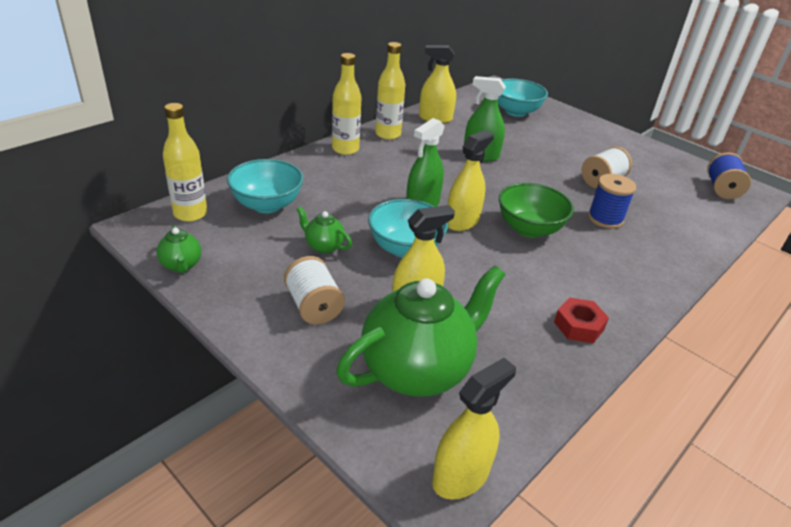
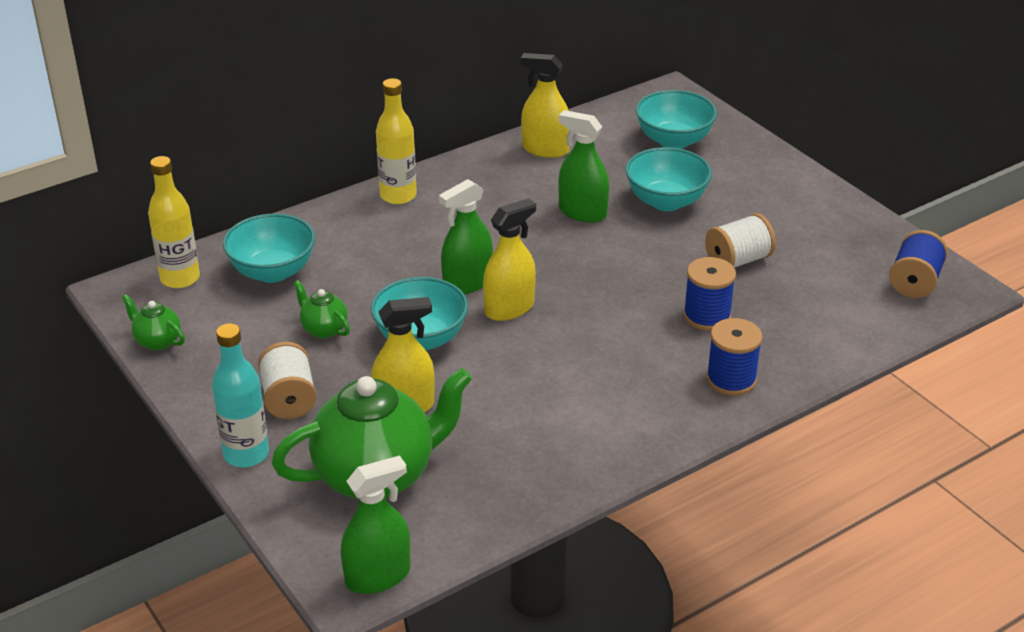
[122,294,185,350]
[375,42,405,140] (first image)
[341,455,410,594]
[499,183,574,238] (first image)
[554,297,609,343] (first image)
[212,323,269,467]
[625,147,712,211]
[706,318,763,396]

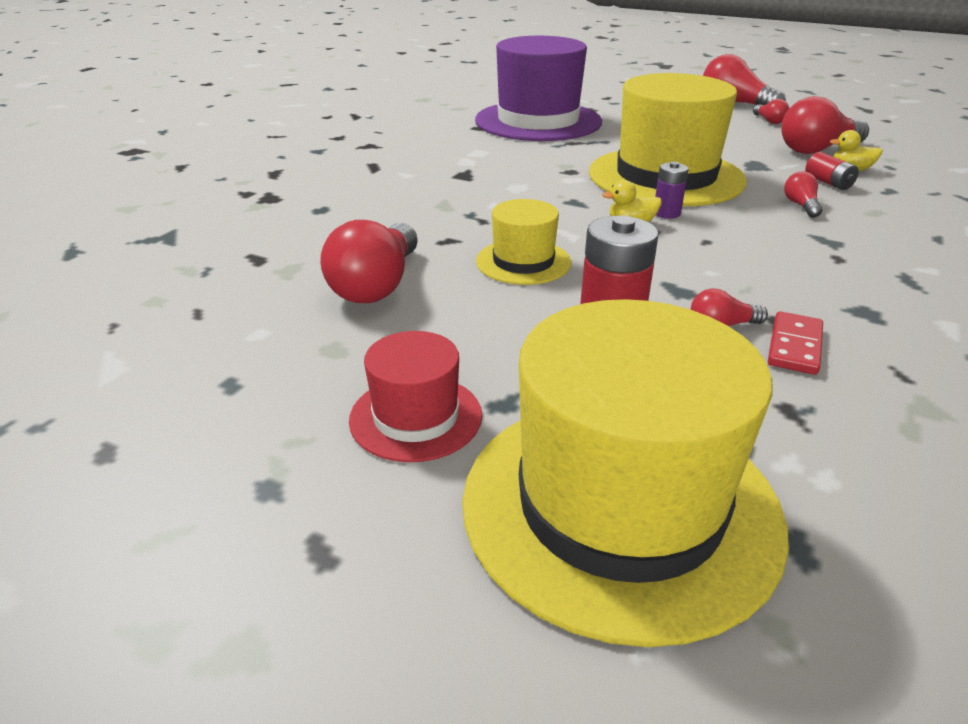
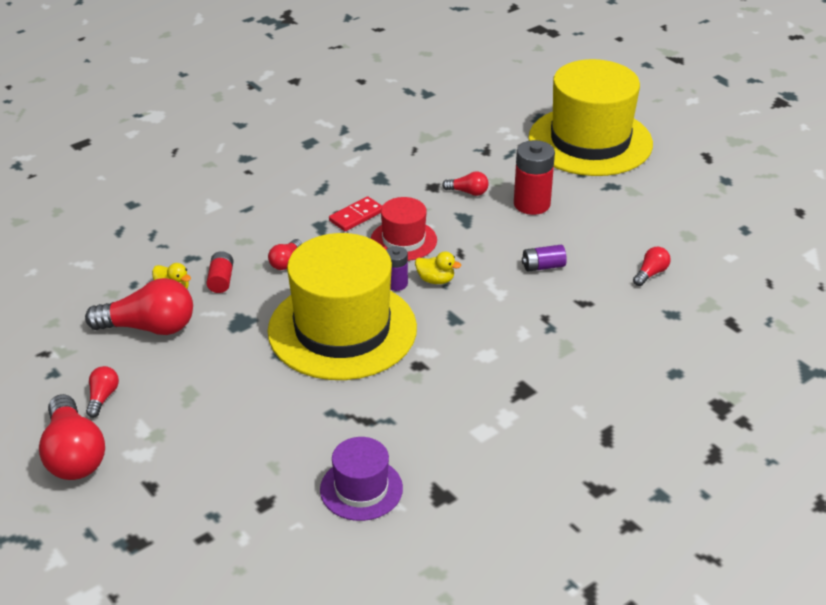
[633,247,671,286]
[370,197,437,261]
[320,437,403,521]
[522,245,567,272]
[329,196,382,231]

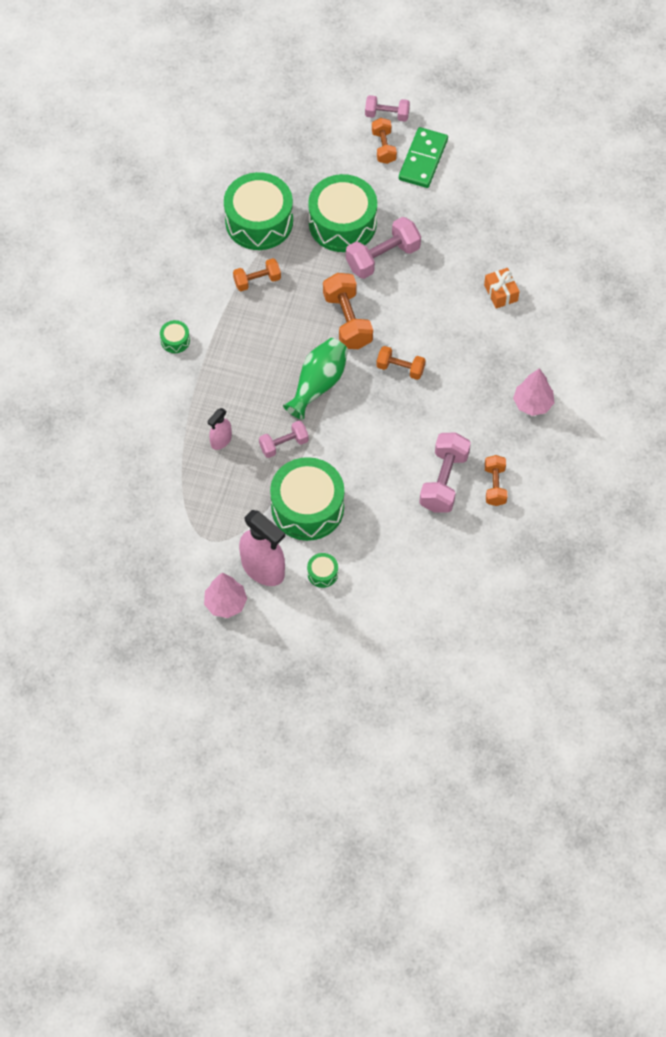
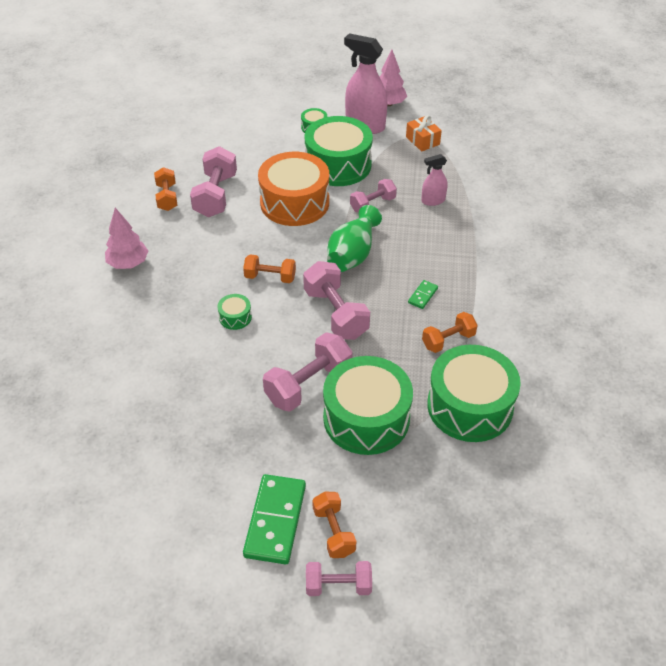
[217,294,252,330]
[421,154,448,206]
[303,261,370,340]
[406,115,442,152]
[258,152,329,226]
[408,280,438,309]

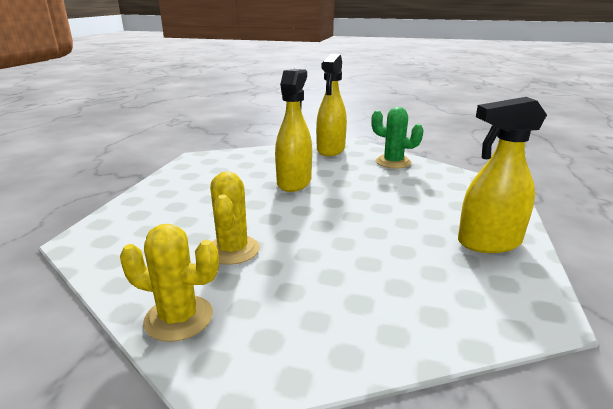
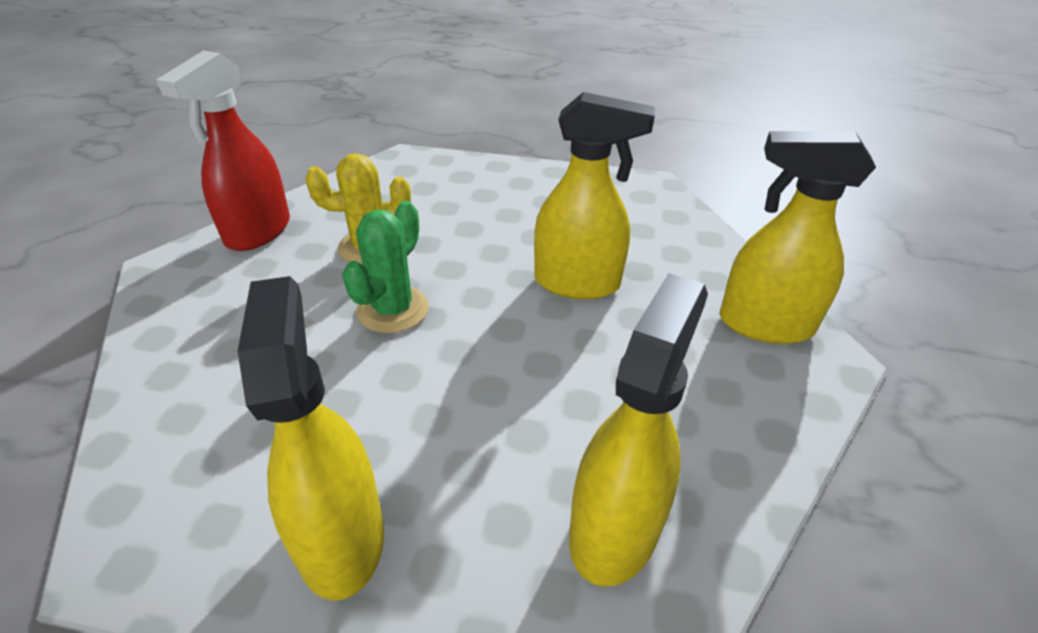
[156,50,290,251]
[342,201,429,333]
[569,273,708,586]

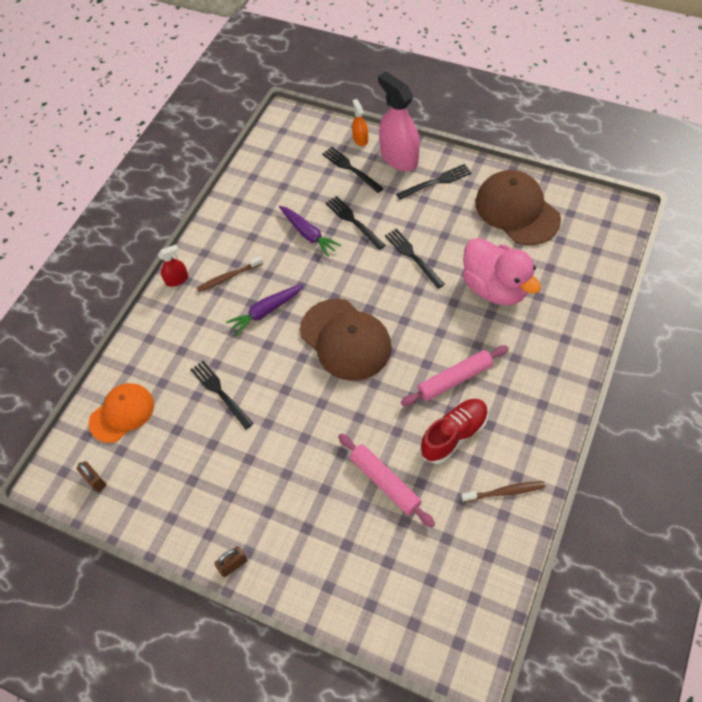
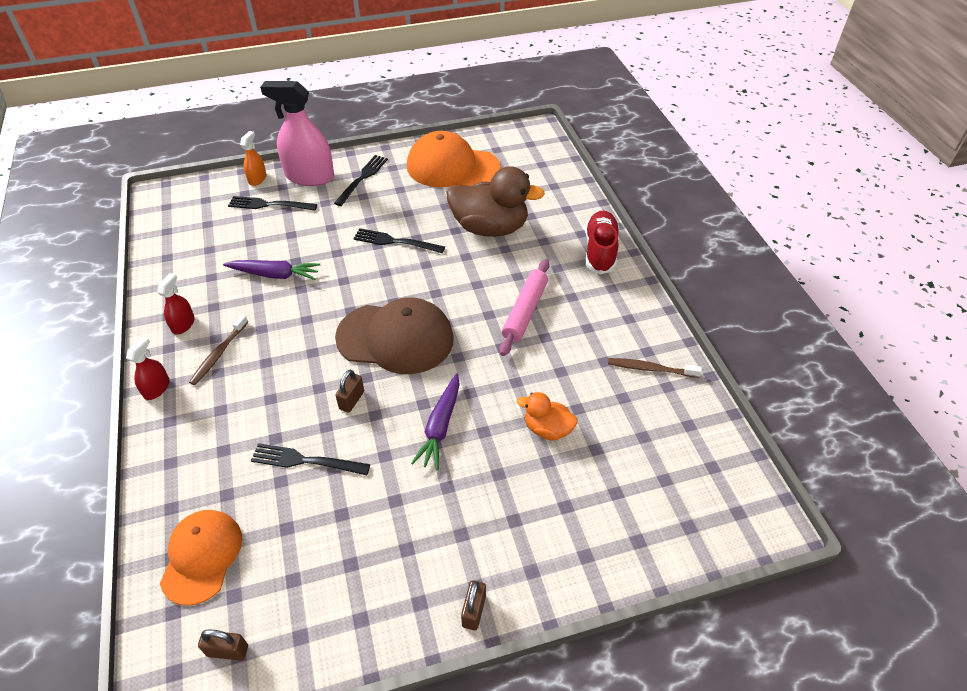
[411,373,460,470]
[325,196,385,250] (first image)
[517,392,578,441]
[240,131,266,186]
[585,211,619,274]
[608,358,702,378]
[446,166,545,237]
[407,131,501,187]
[157,273,195,334]
[335,370,364,413]

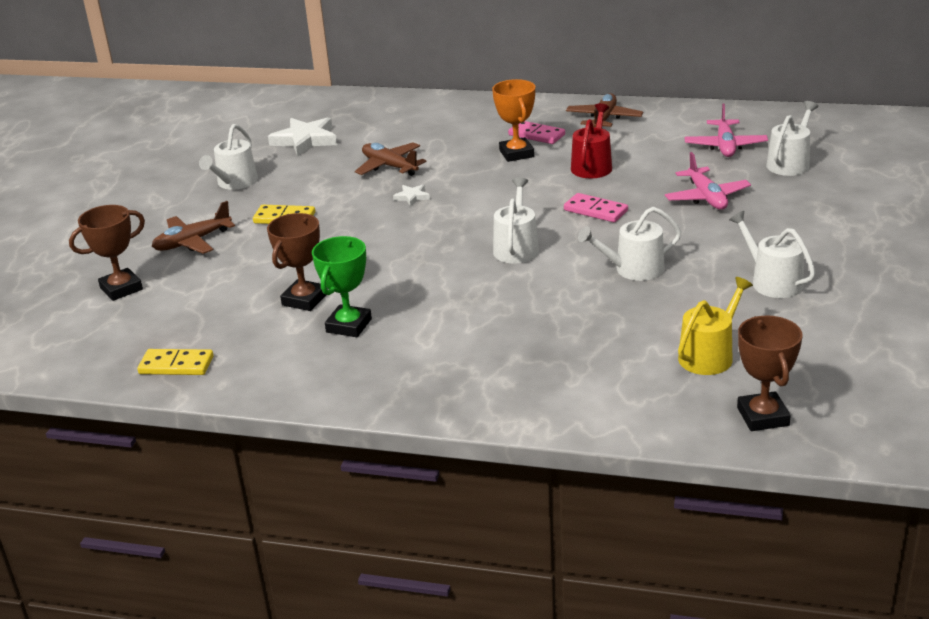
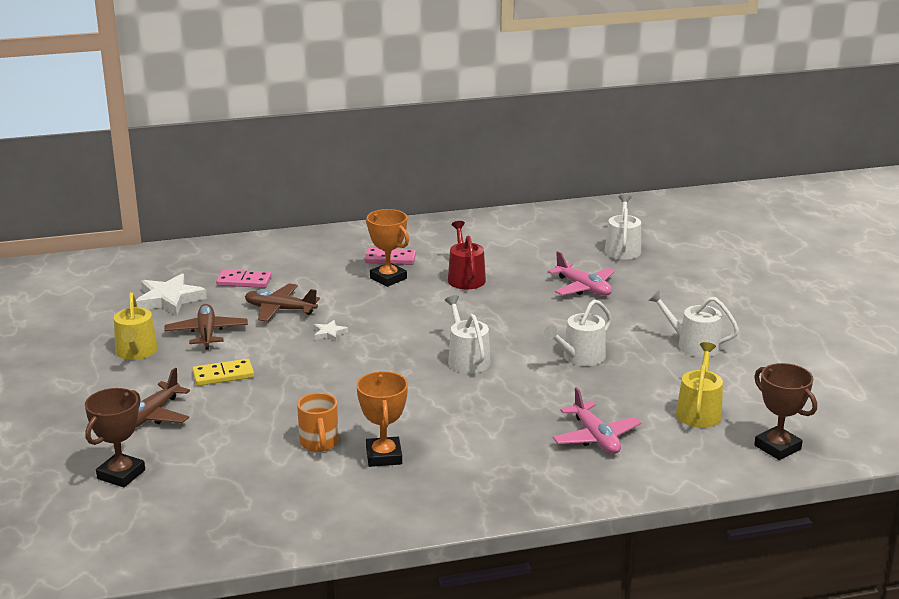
[137,349,214,375] (first image)
[114,292,158,360]
[297,393,339,452]
[357,371,408,467]
[216,270,271,288]
[164,304,248,350]
[553,387,641,454]

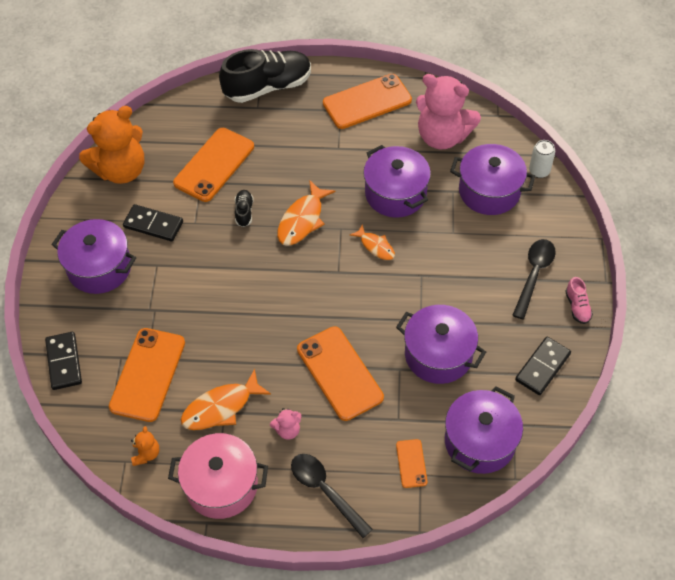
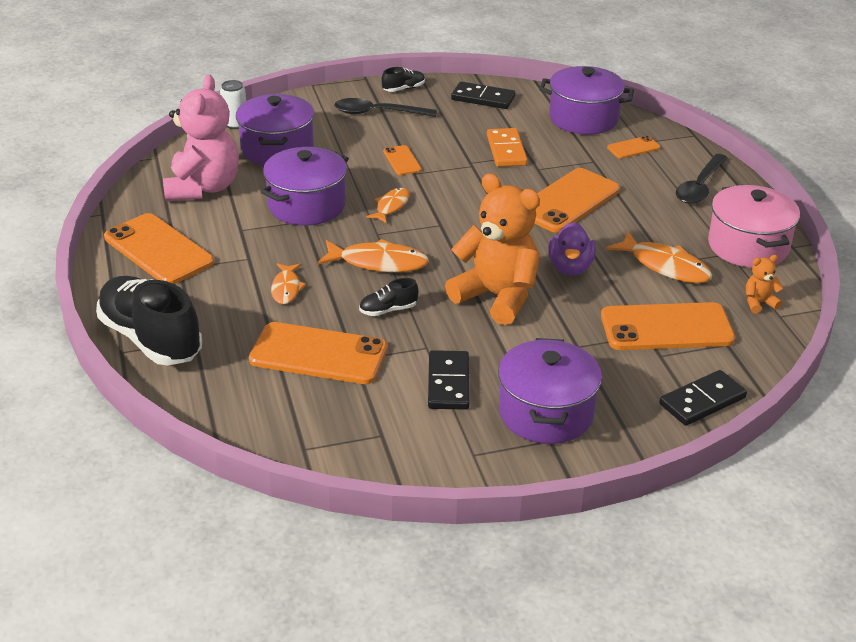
[445,173,540,325]
[270,408,301,440] (first image)
[487,128,528,167]
[381,67,425,92]
[271,263,306,304]
[383,145,422,175]
[548,222,596,275]

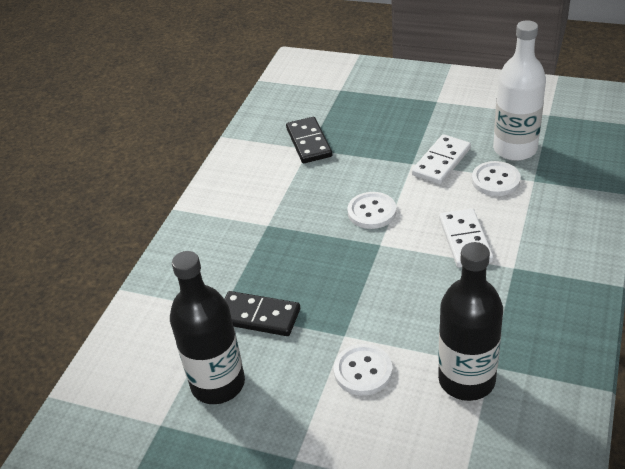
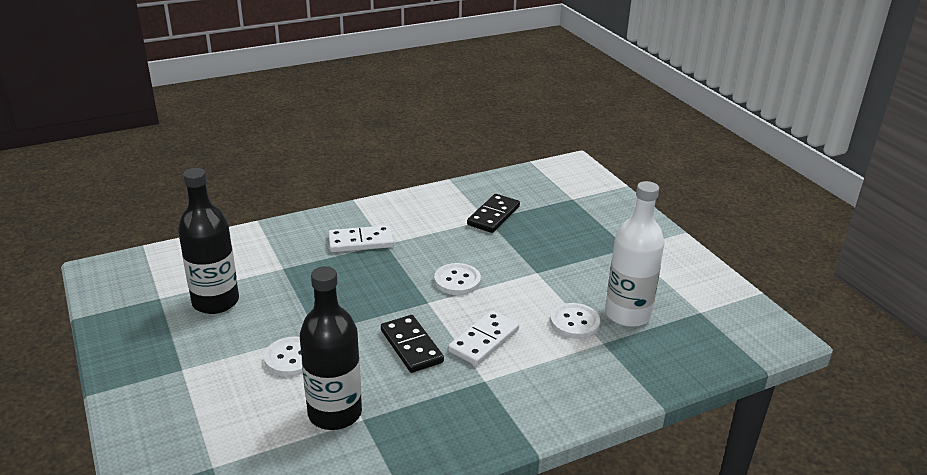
[381,315,444,373]
[328,225,394,252]

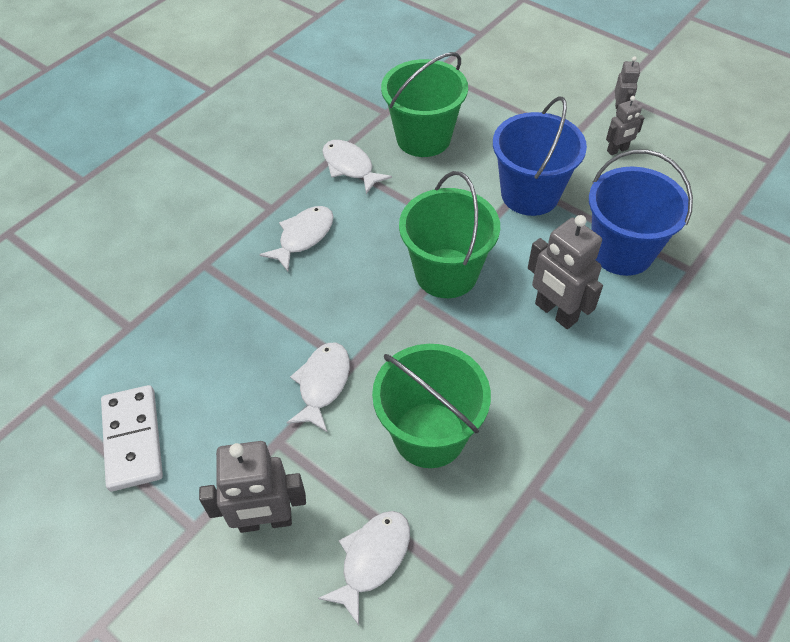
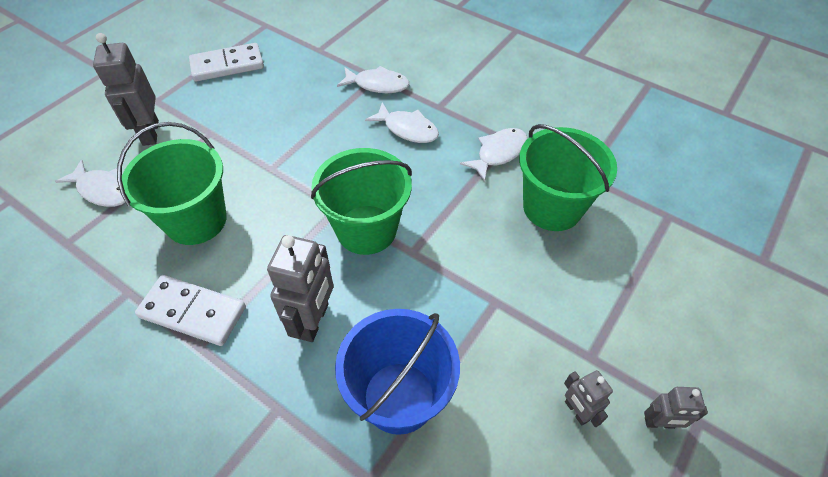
[337,66,409,93]
[493,96,587,216] (first image)
[267,235,334,342]
[135,275,246,346]

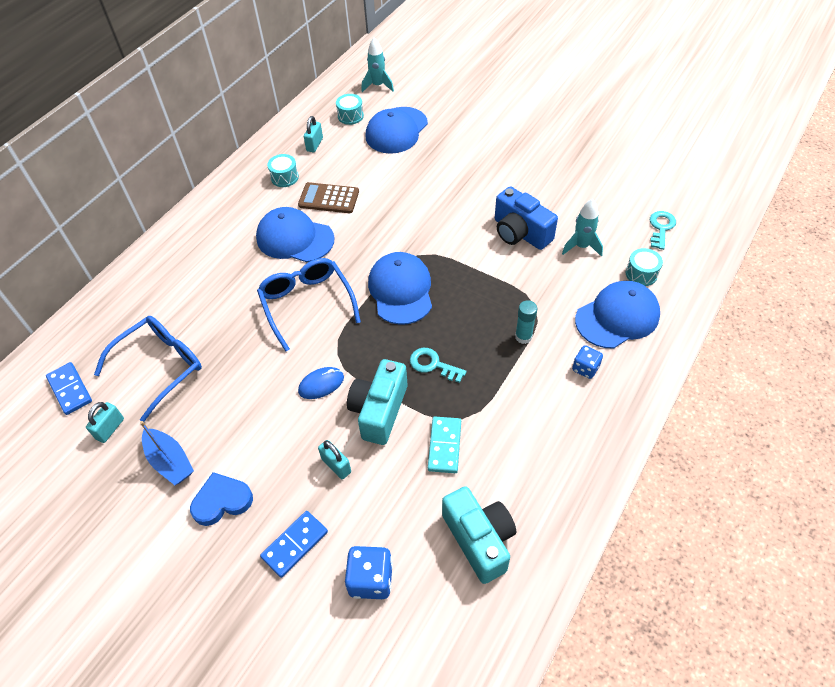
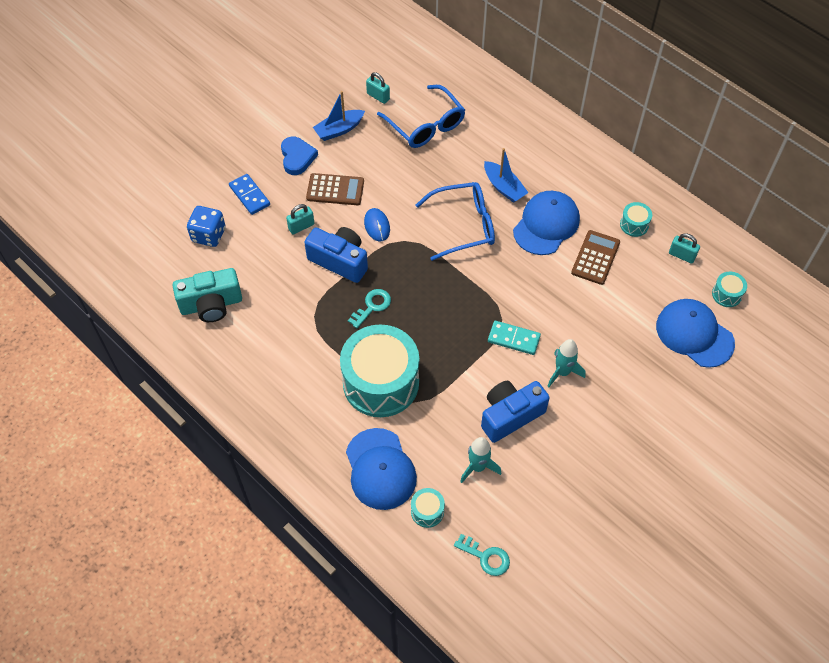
[46,362,92,415] (first image)
[304,227,368,283]
[547,339,585,388]
[368,252,432,325] (first image)
[488,321,541,355]
[340,324,419,417]
[572,345,603,379] (first image)
[306,173,364,205]
[484,148,528,203]

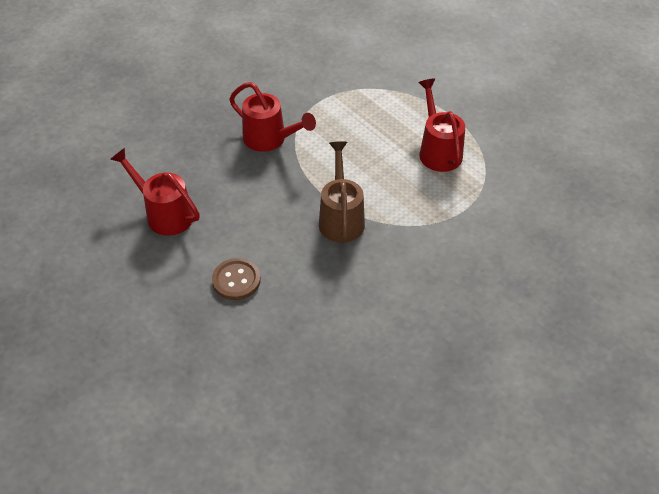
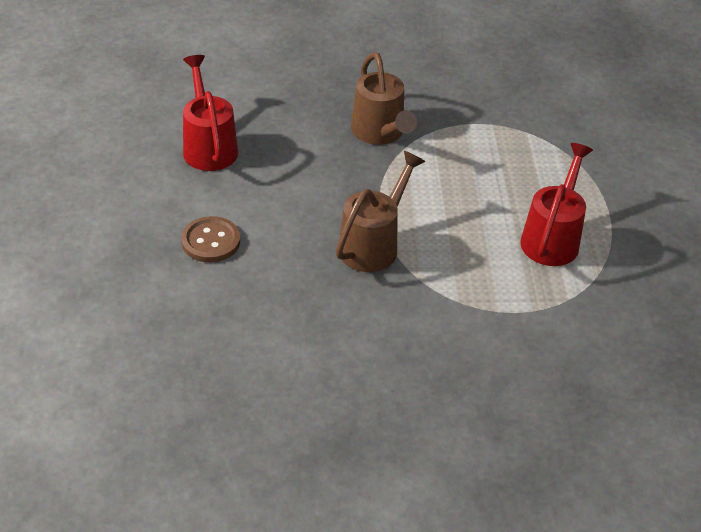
[351,52,417,145]

